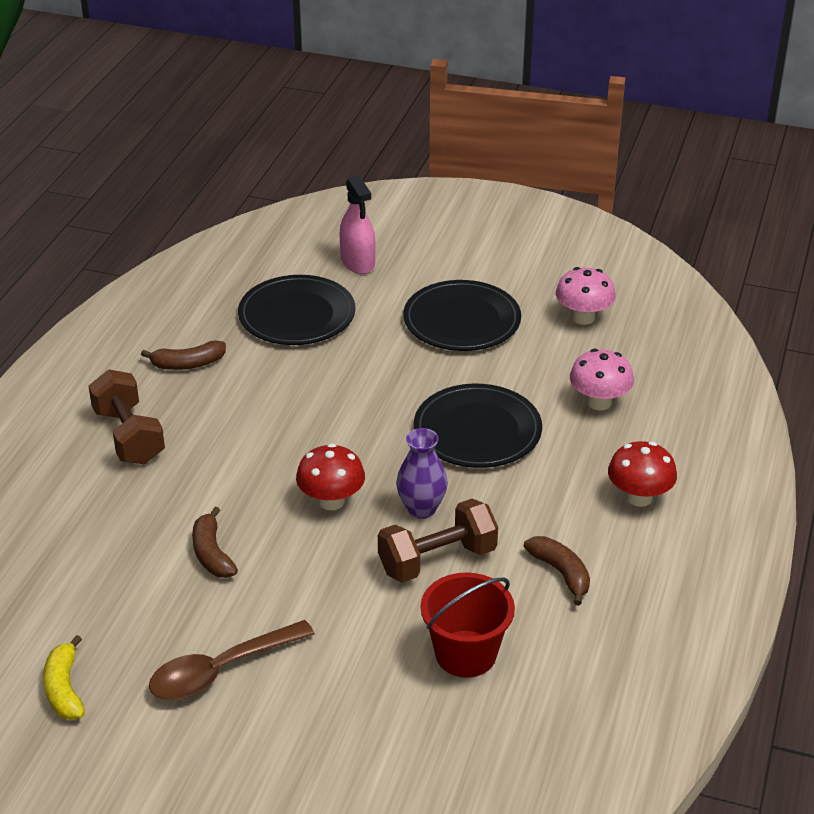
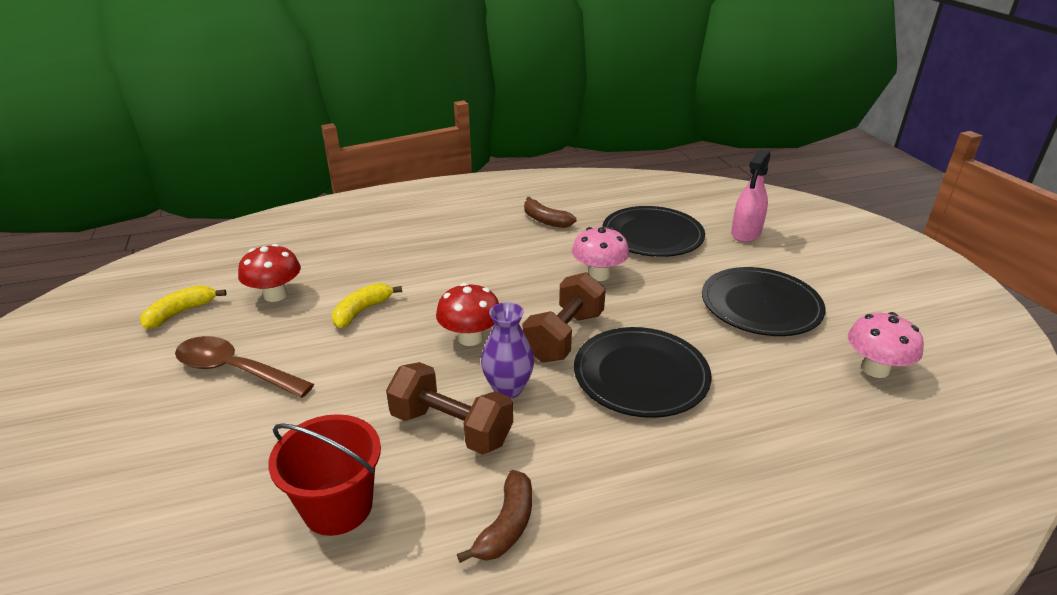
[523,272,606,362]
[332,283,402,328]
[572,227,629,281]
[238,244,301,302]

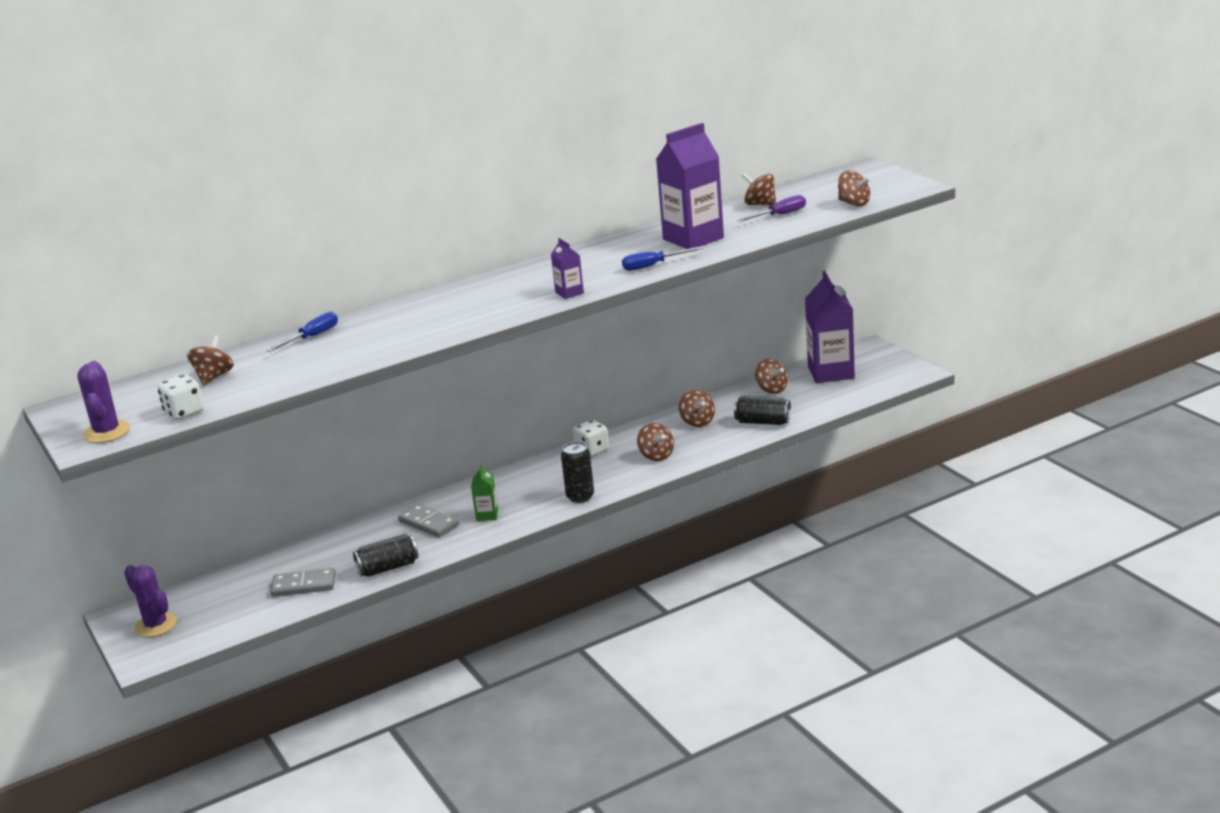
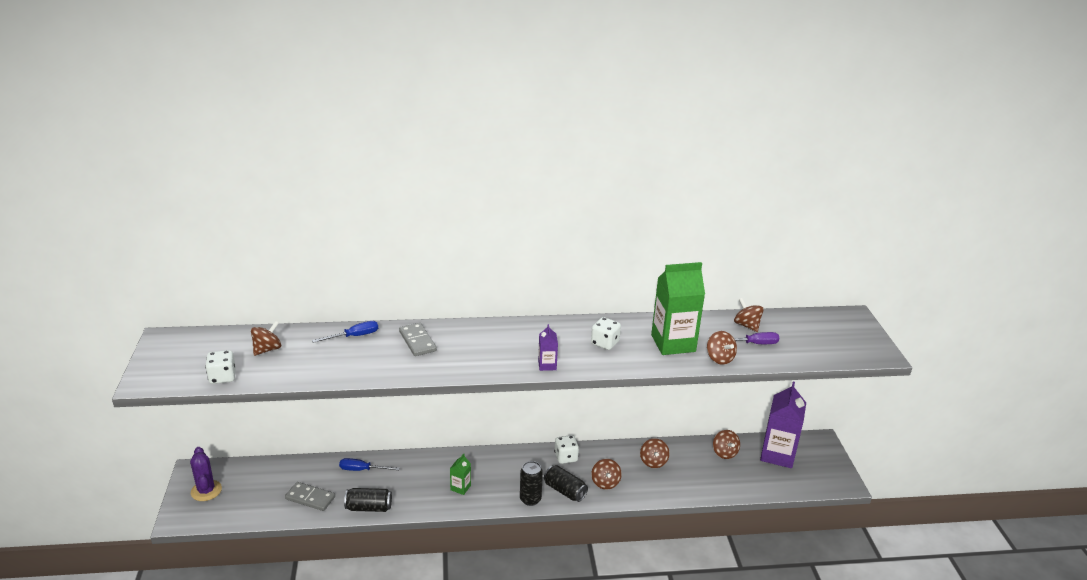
[77,361,130,443] (first image)
[399,323,437,356]
[339,458,400,471]
[651,262,705,355]
[544,465,588,502]
[707,331,737,365]
[591,317,621,350]

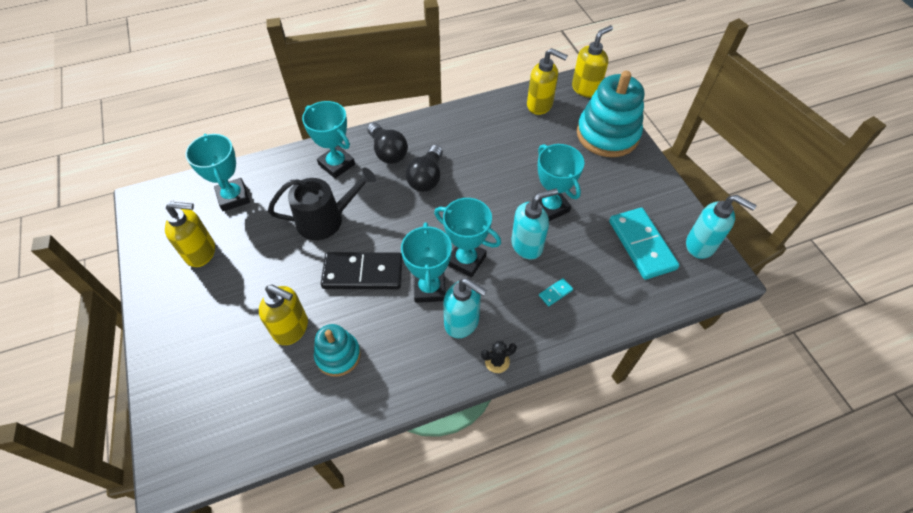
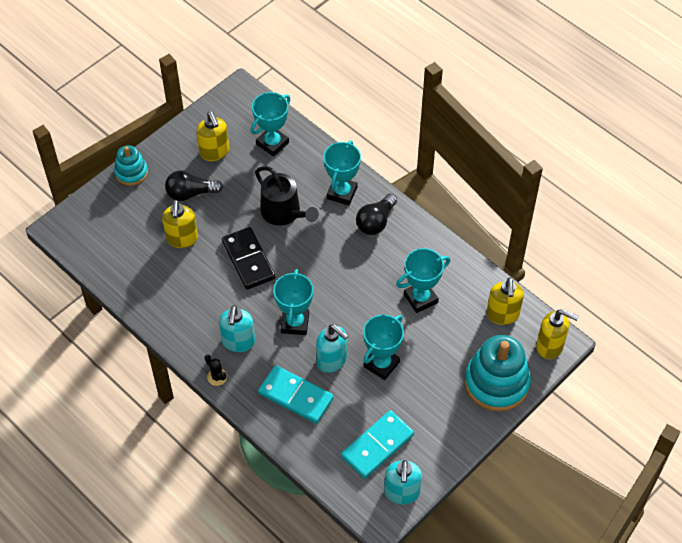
[114,145,148,186]
[396,248,450,313]
[165,171,223,201]
[258,365,334,424]

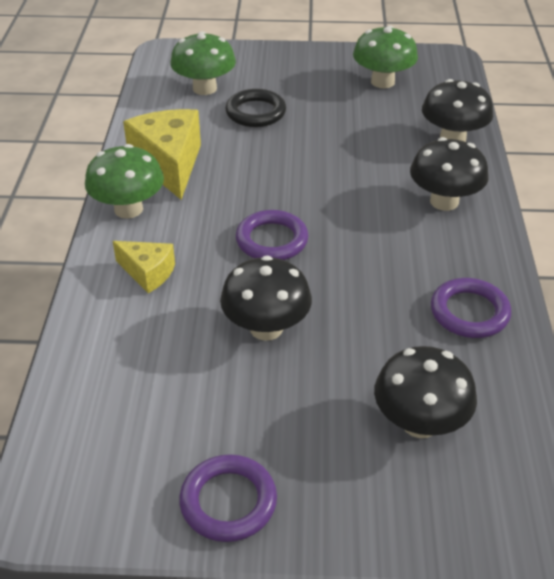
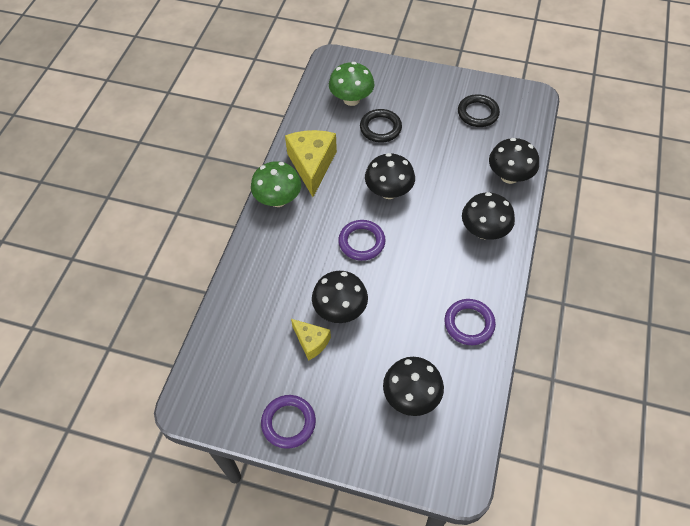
[291,319,331,361]
[458,94,500,127]
[365,153,415,199]

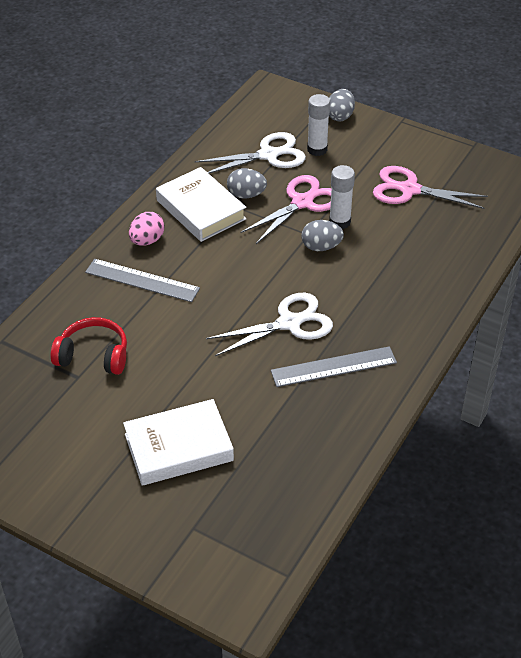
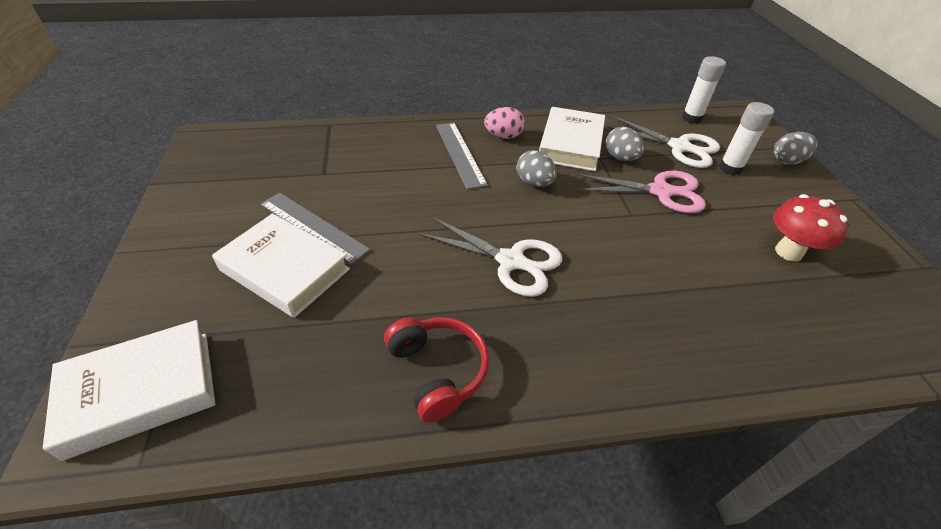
[384,317,489,423]
[261,193,370,264]
[517,150,557,187]
[682,56,726,124]
[773,194,848,262]
[43,320,215,461]

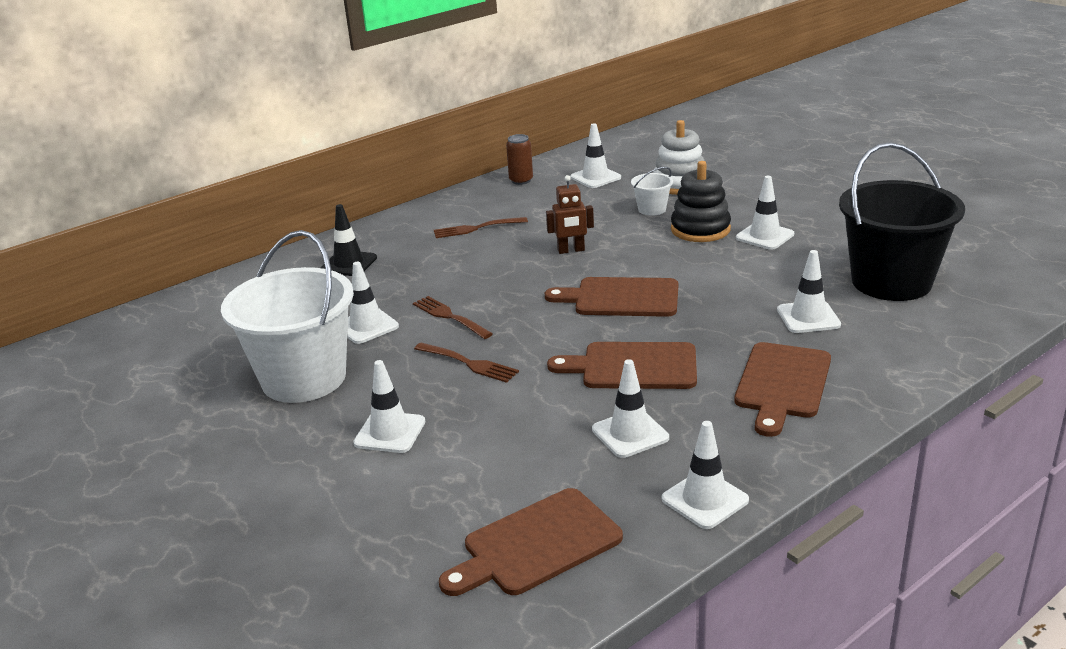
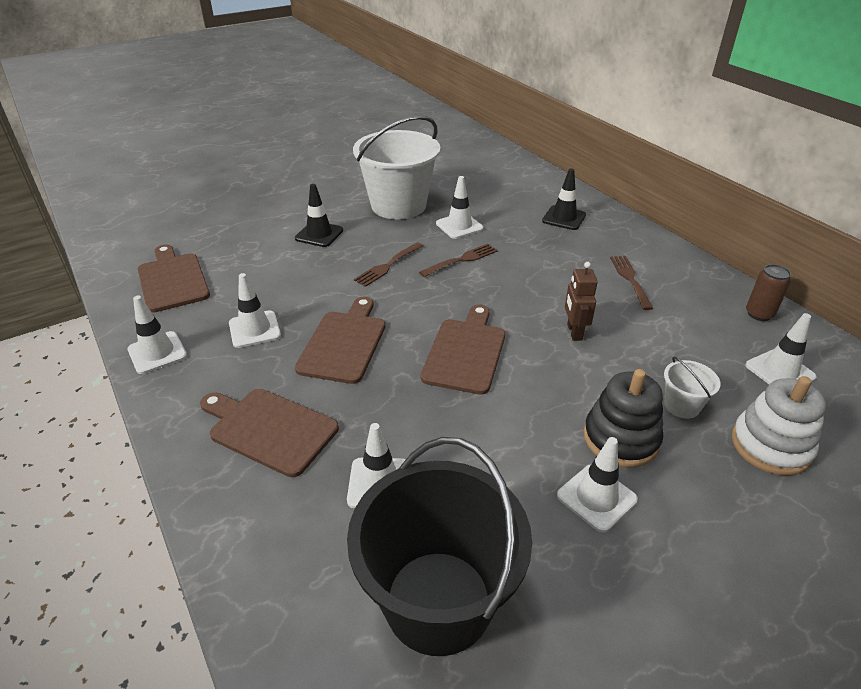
[295,184,343,247]

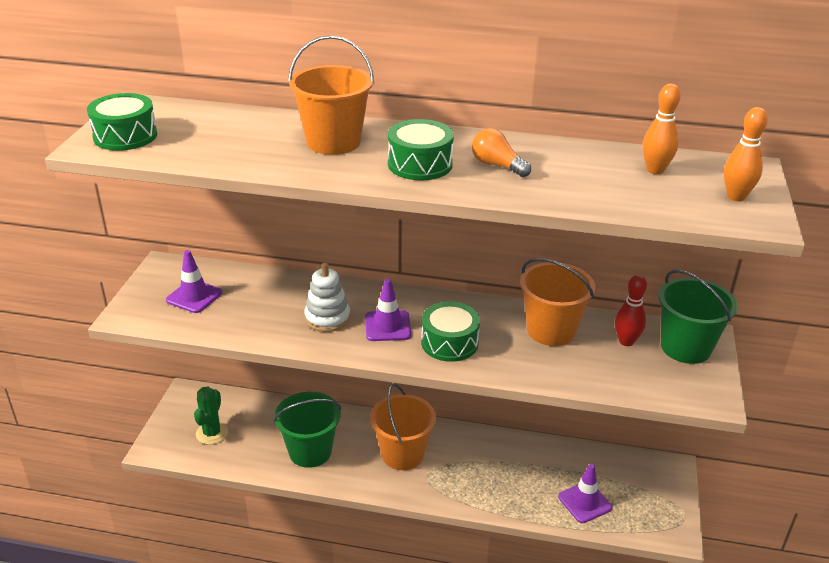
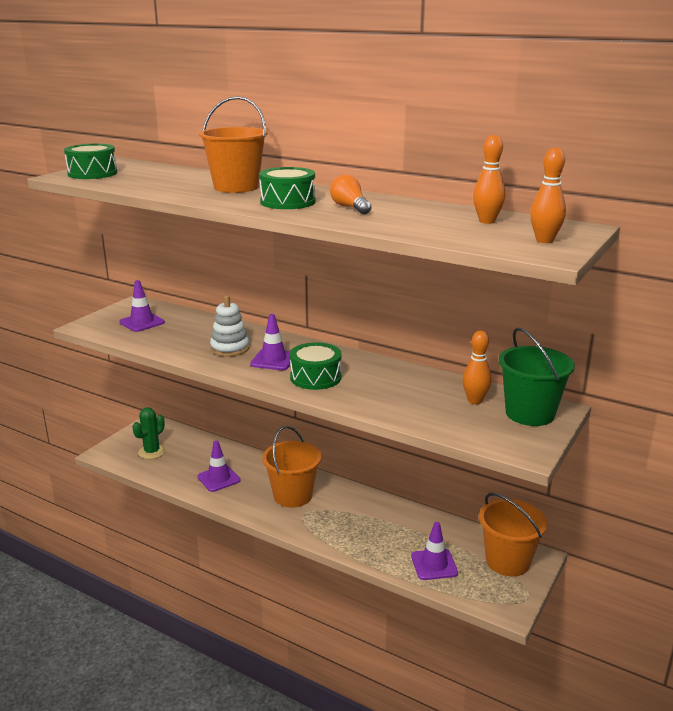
[197,440,241,492]
[479,493,548,576]
[462,330,491,404]

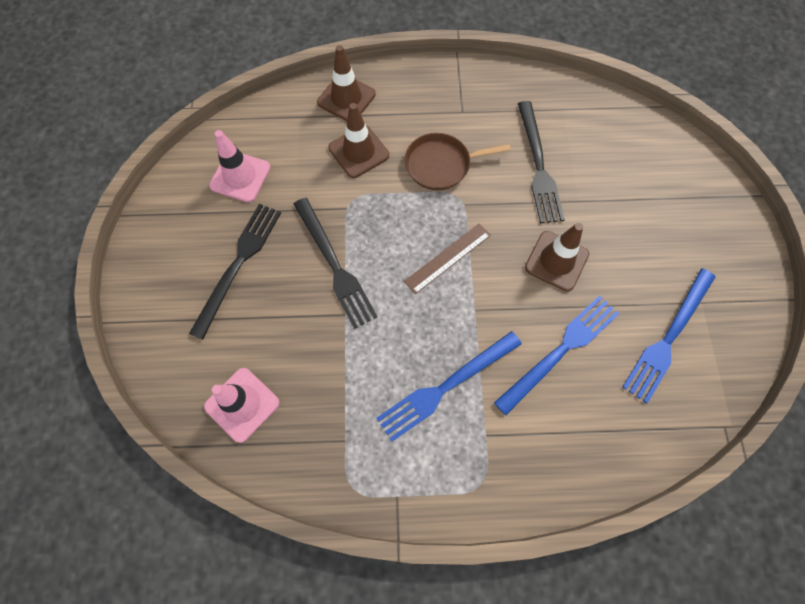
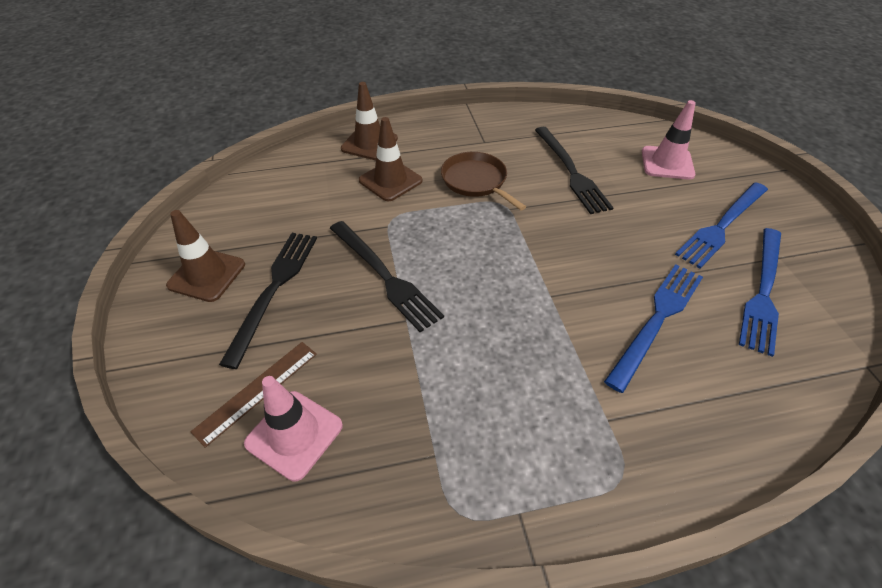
[642,100,696,180]
[675,182,768,268]
[191,342,317,448]
[441,152,526,211]
[166,210,245,302]

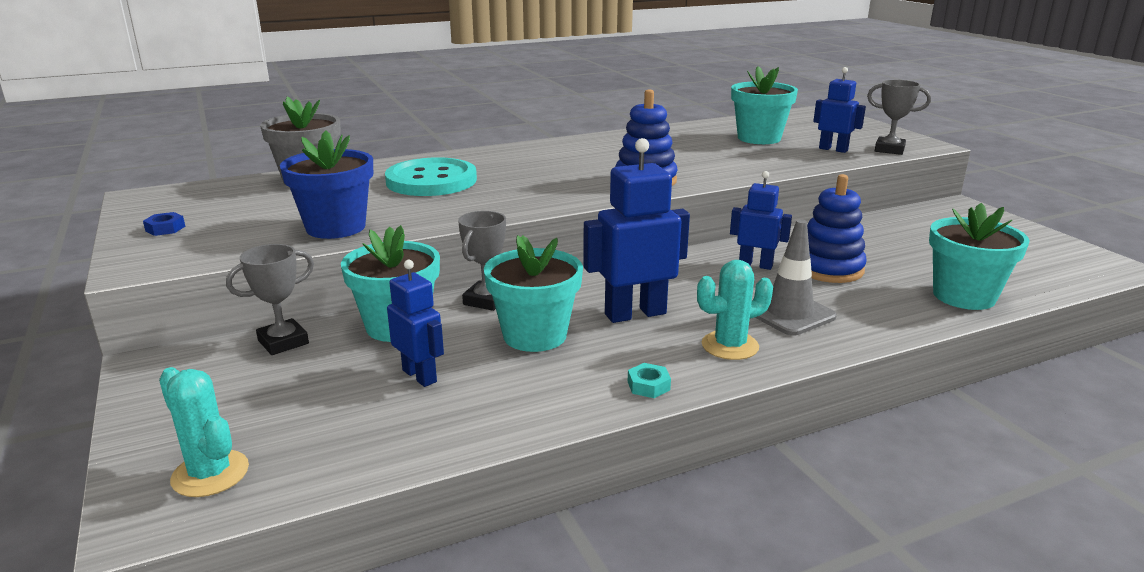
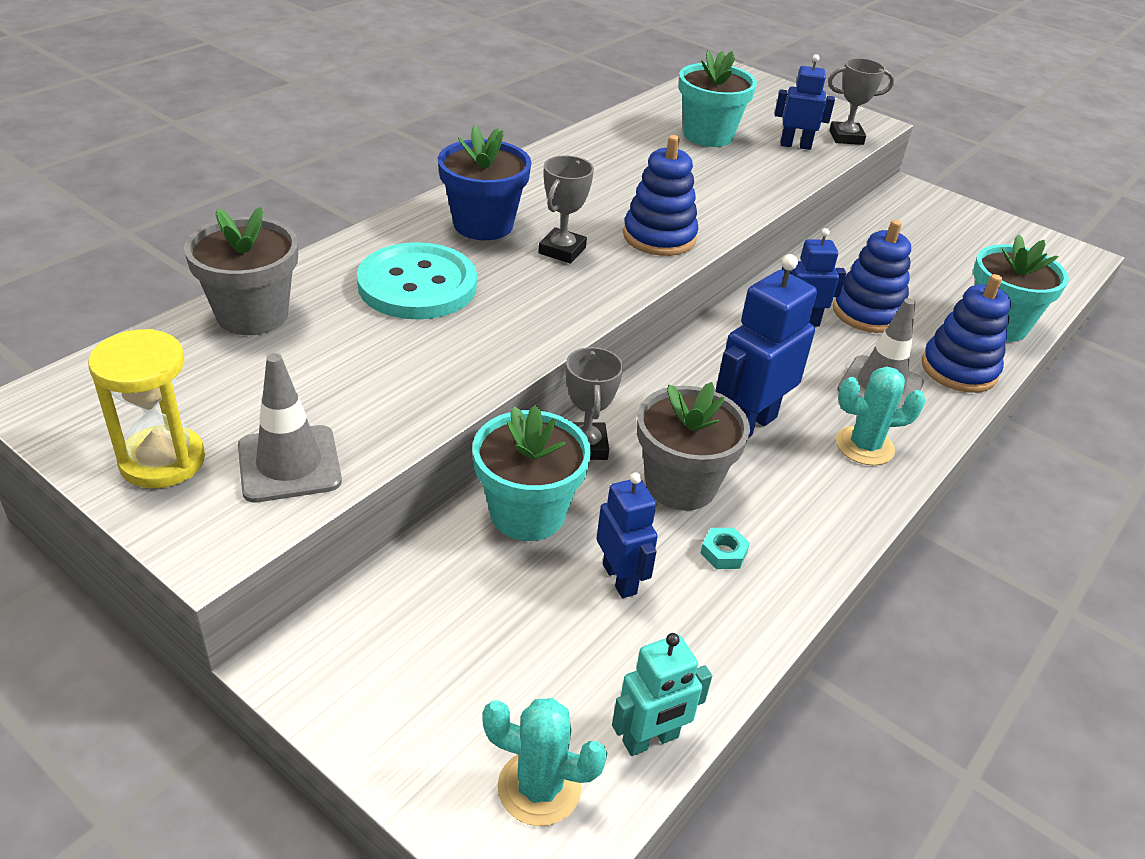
[88,329,205,488]
[538,155,594,264]
[438,126,532,240]
[597,473,658,598]
[637,382,750,511]
[700,528,750,569]
[836,366,925,466]
[238,353,342,503]
[612,633,712,756]
[922,274,1011,393]

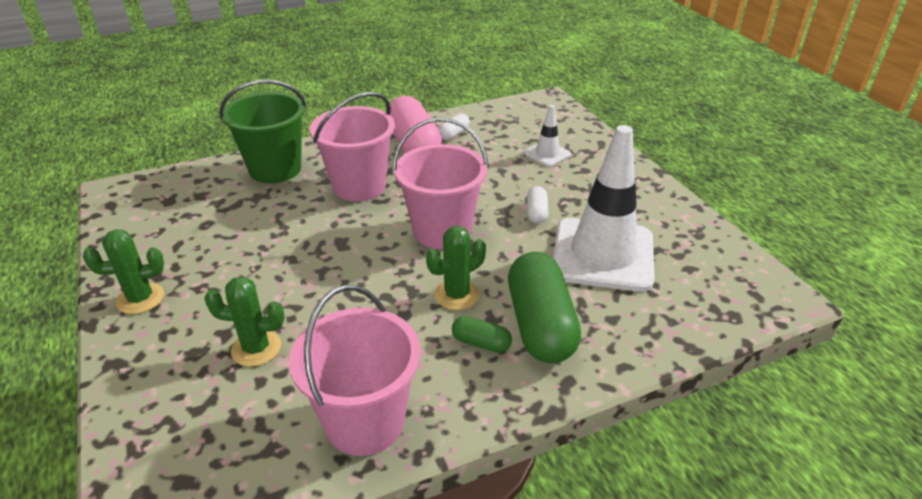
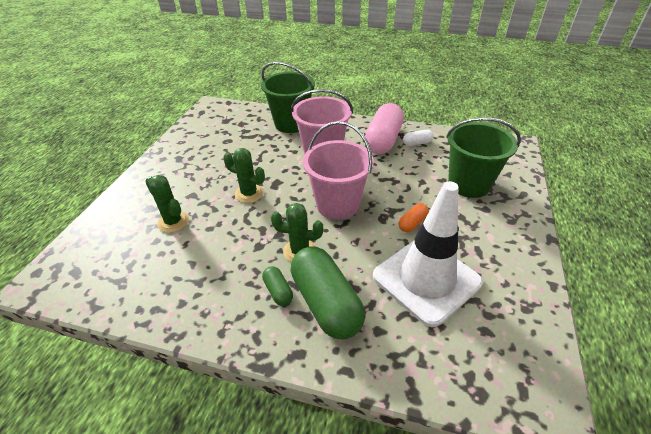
[223,148,265,203]
[289,285,421,456] (first image)
[291,246,365,340]
[446,117,521,198]
[398,203,429,232]

